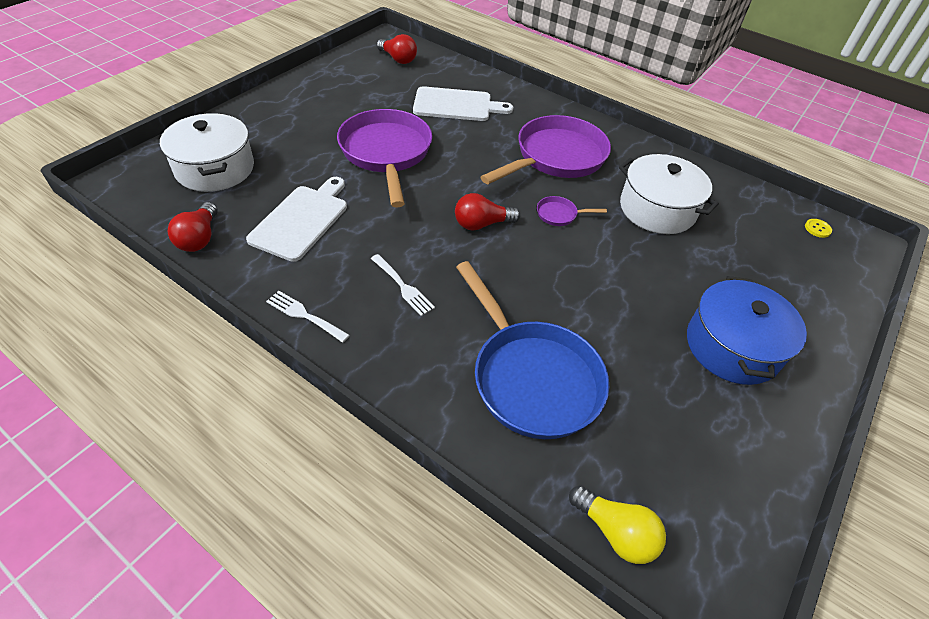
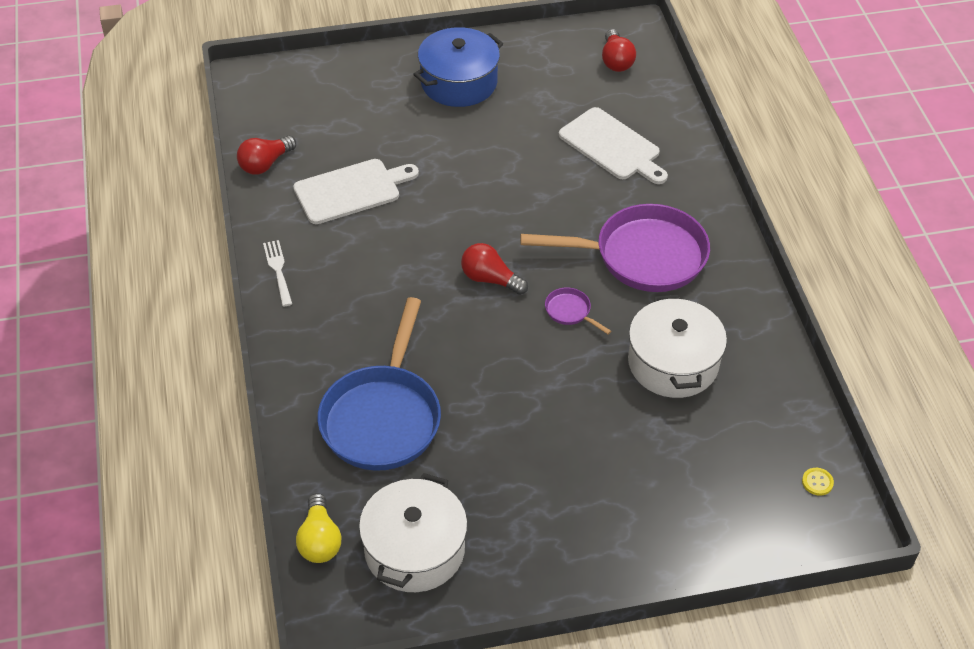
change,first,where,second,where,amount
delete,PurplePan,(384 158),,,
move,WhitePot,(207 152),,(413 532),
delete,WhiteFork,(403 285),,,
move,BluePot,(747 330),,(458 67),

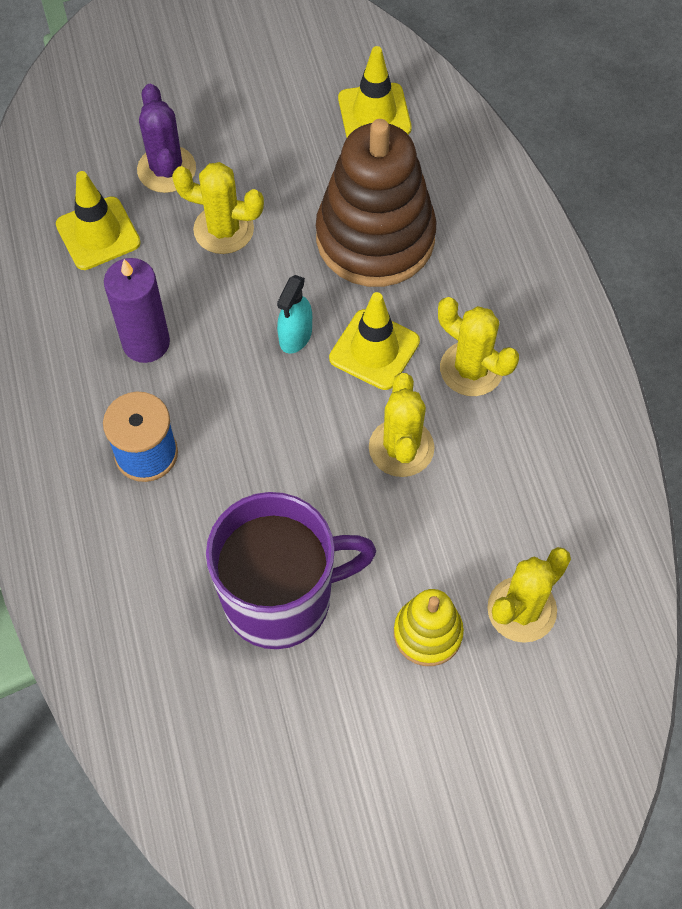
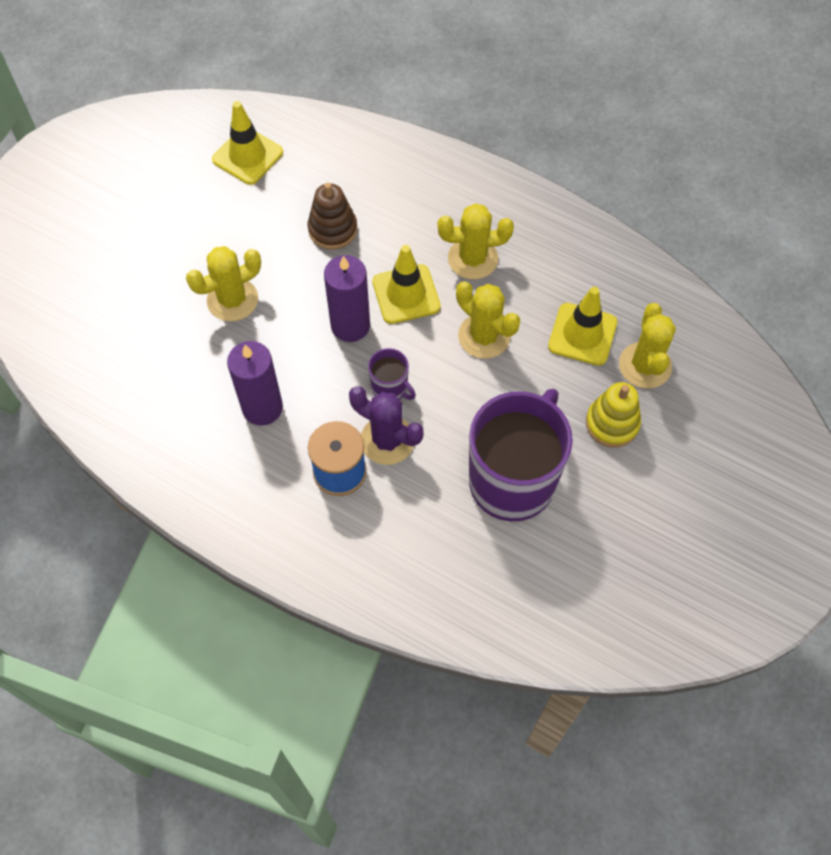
change,first,where,second,where,amount
move,PurpleCactus,(166 138),,(386 425),
resize,BrownStackingToy,(376 203),,(332 216),x0.50
move,YellowTrafficCone,(98 220),,(582 326),
replace,TurquoiseSprayBottle,(294 314),PurpleCandle,(347 298),
insert,,,PurpleMug,(392 374),

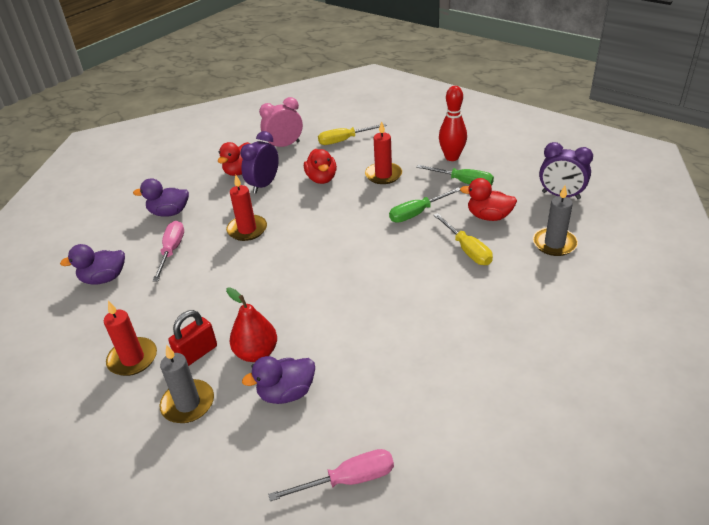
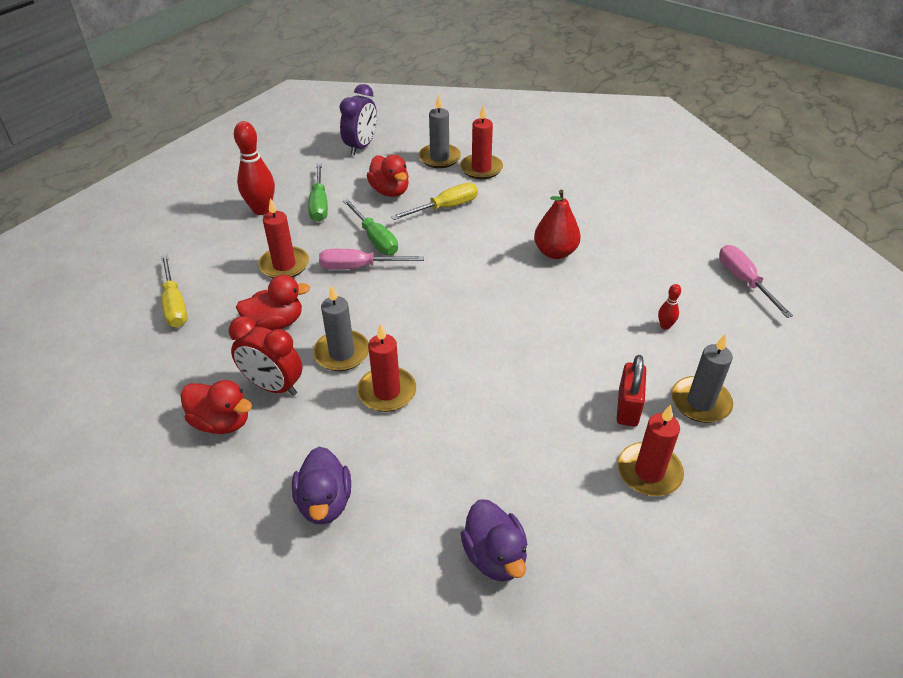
change,first,where,second,where,amount
delete,PinkClock,(281 122),,,
recolor,PurpleClock,(259 162),RedClock,(265 356),
rotate,GreenScrewdriver,(455 175),,(318 192),150 degrees clockwise
rotate,RedDuck,(488 199),,(388 176),45 degrees counterclockwise
move,PinkScrewdriver,(168 251),,(371 259),
move,RedPear,(251 324),,(557 224),
rotate,RedPadlock,(192 338),,(631 391),60 degrees clockwise
replace,PurpleDuck,(278 380),RedBowlingPin,(669 307),
insert,,,RedCandle,(481 142),
insert,,,GreyCandle,(341 328),

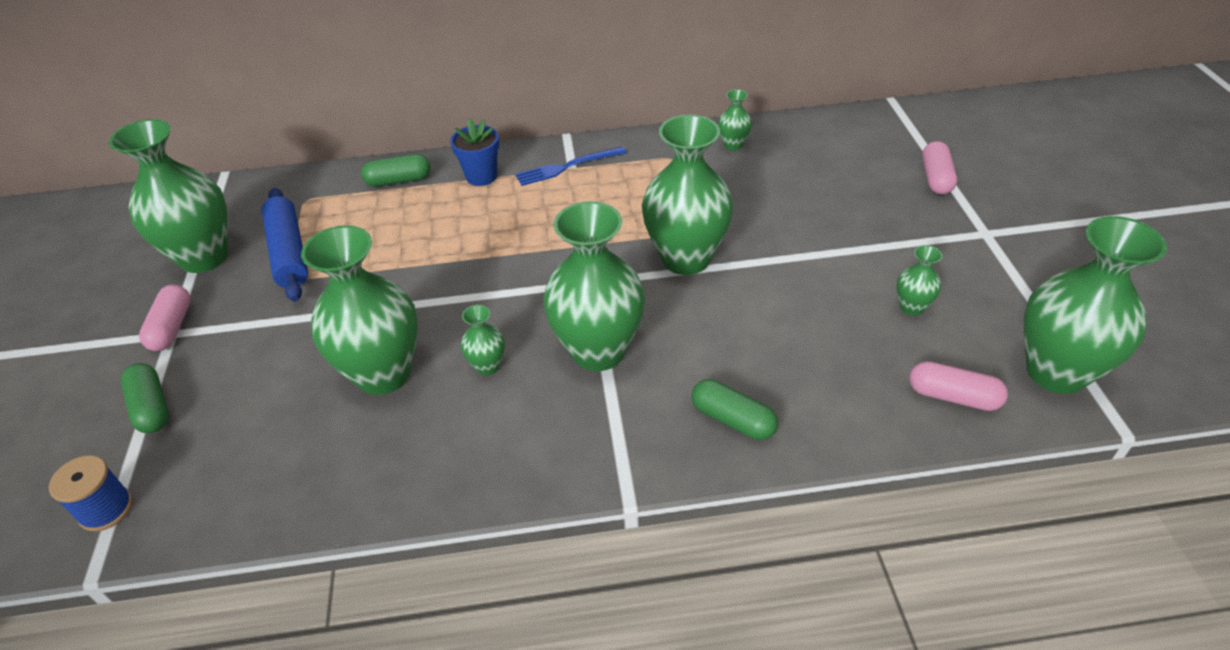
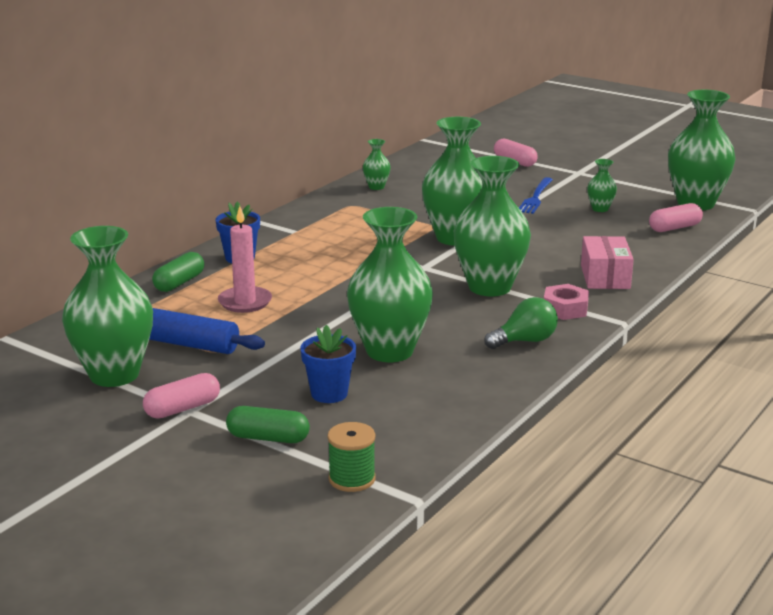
change,first,where,second,where,amount
move,BlueFork,(571 166),,(536 195),
rotate,PinkCapsule,(165 318),,(181 395),75 degrees counterclockwise
delete,GreenVase,(483 340),,,
replace,GreenCapsule,(734 409),PinkBox,(607 262),
recolor,BlueSpool,(91 493),GreenSpool,(351 457),
insert,,,PinkCandle,(245 259),
insert,,,PinkNut,(566 302),
insert,,,GreenLightBulb,(521 323),
insert,,,BlueFlowerPot,(328 364),

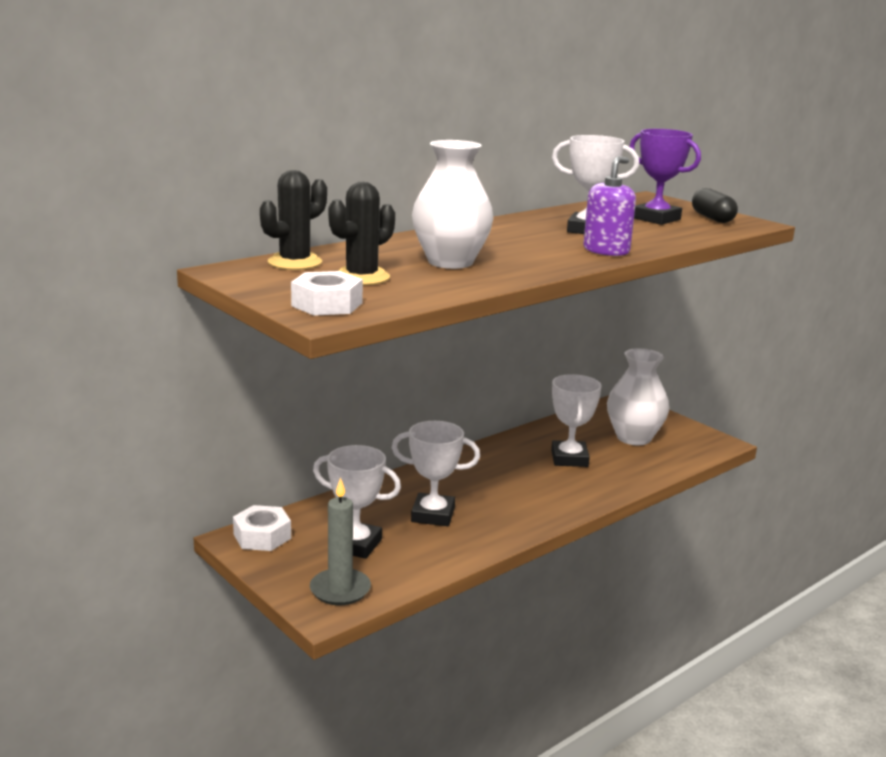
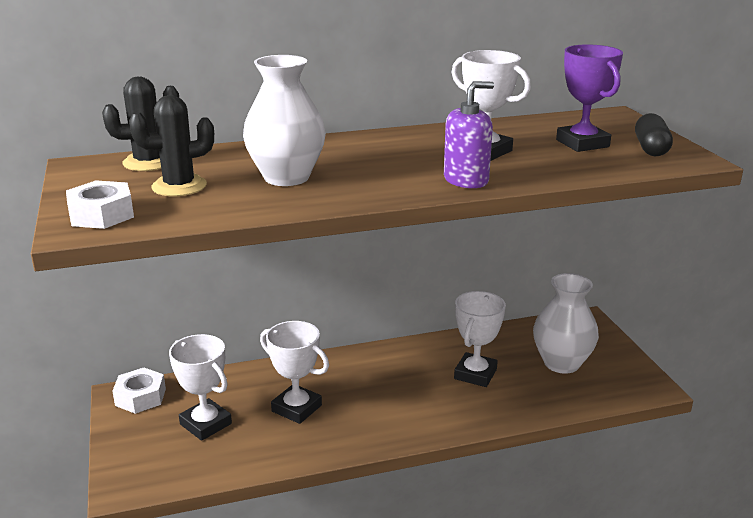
change,first,where,second,where,amount
delete,GreyCandle,(340 541),,,

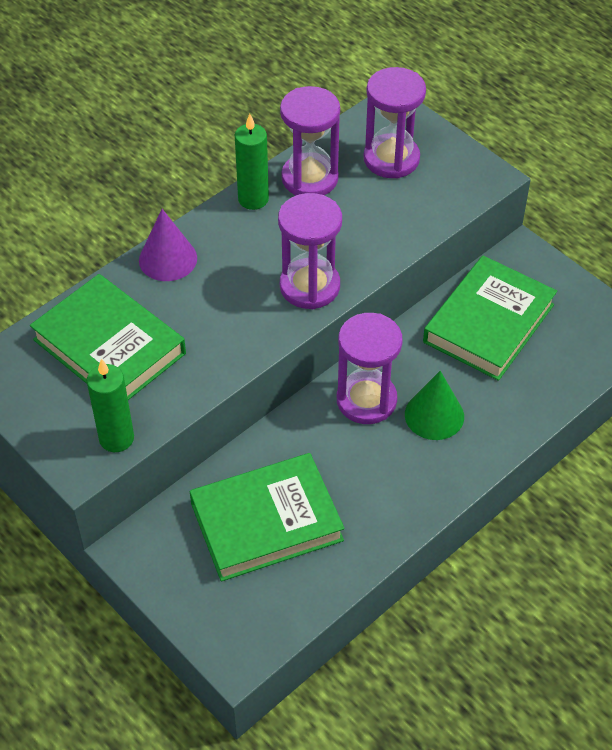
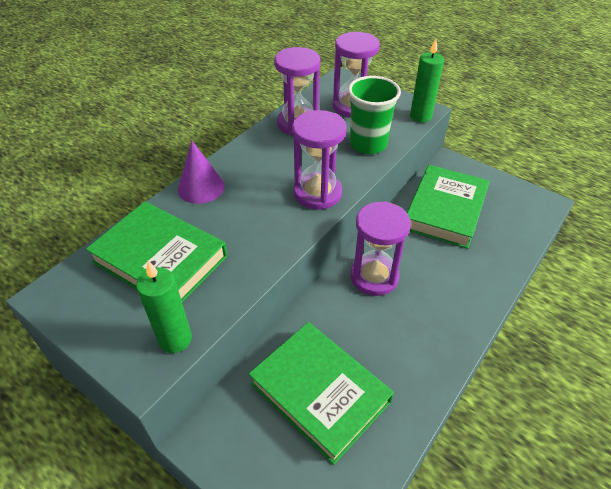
change,first,where,second,where,amount
move,GreenCandle,(252 162),,(427 81),
delete,GreenCone,(434 405),,,
rotate,GreenBook,(267 517),,(321 393),75 degrees clockwise
insert,,,GreenCup,(374 115),

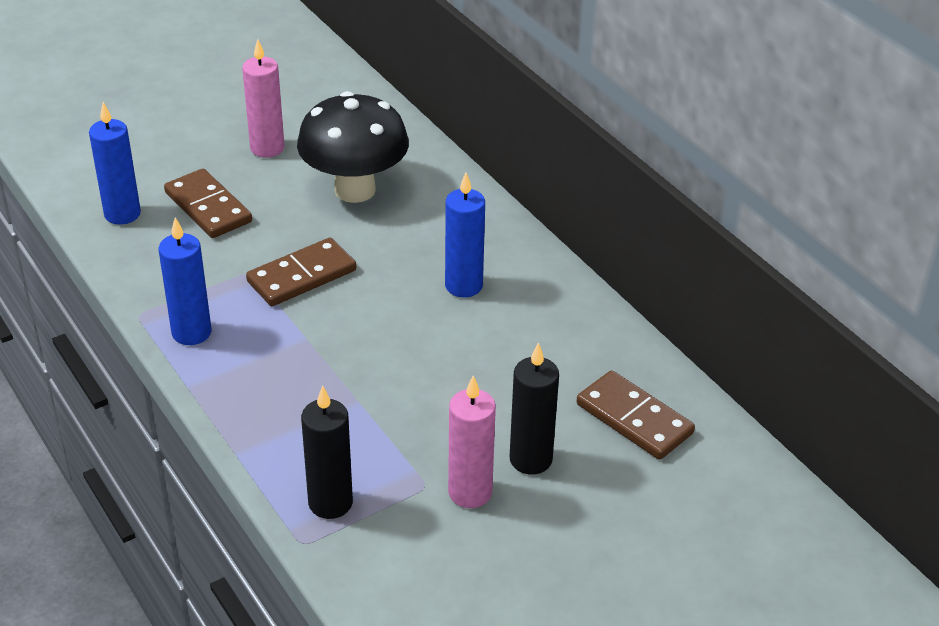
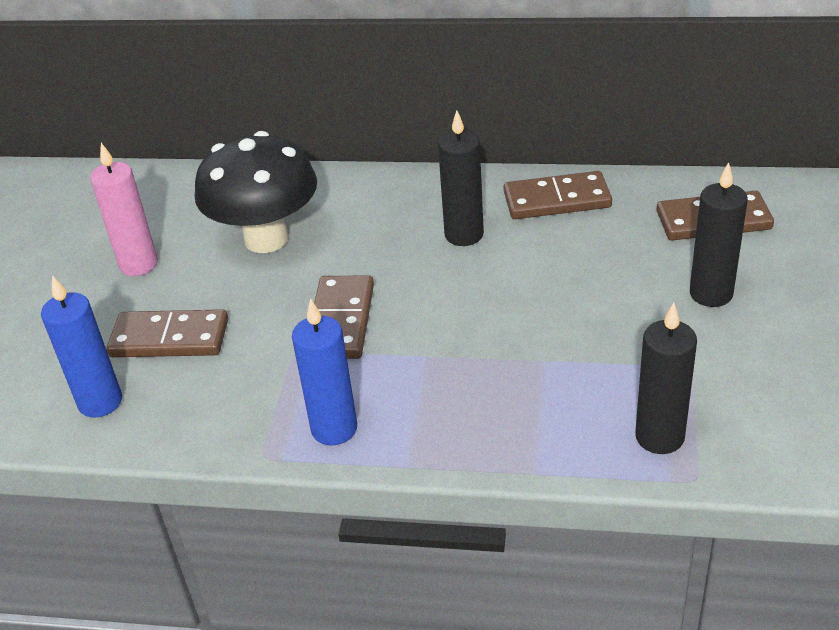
change,first,where,second,where,amount
recolor,BlueCandle,(465 235),BlackCandle,(461 178),
delete,PinkCandle,(472 441),,,
insert,,,BrownDomino,(558 195),

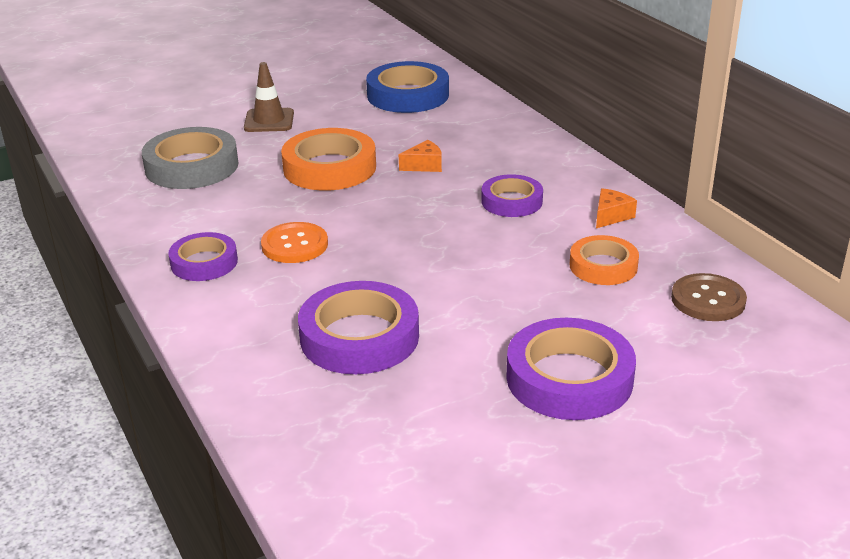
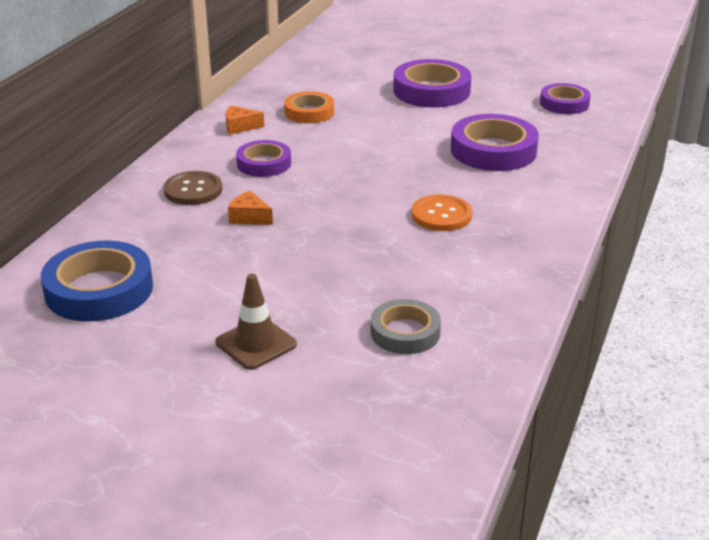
change,first,where,second,where,amount
resize,GreyTape,(190 158),,(406 326),x0.62
delete,OrangeTape,(328 159),,,
move,PurpleTape,(203 256),,(565 98),
move,BrownButton,(709 297),,(192 188),

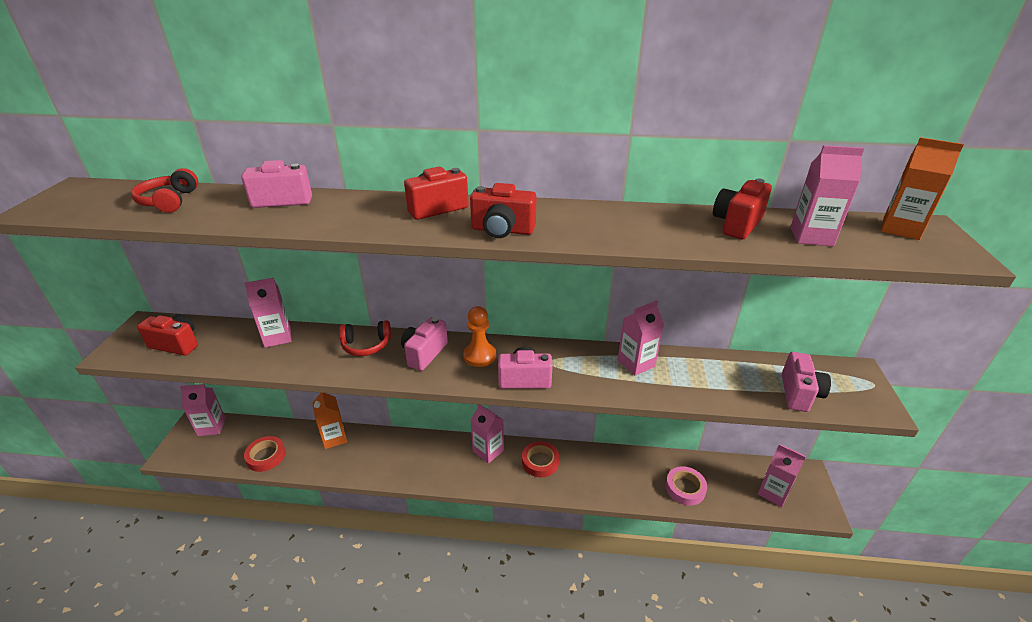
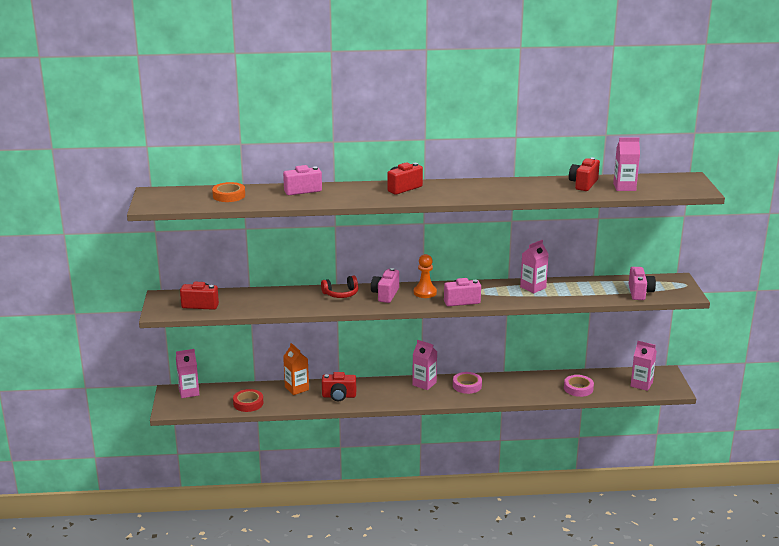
change,first,where,second,where,amount
delete,OrangeCarton,(922 188),,,
replace,RedHeadphones,(164 190),OrangeTape,(228 192),
move,RedCamera,(503 210),,(339 386),
delete,PinkCarton,(267 312),,,
recolor,RedTape,(540 459),PinkTape,(467 383),

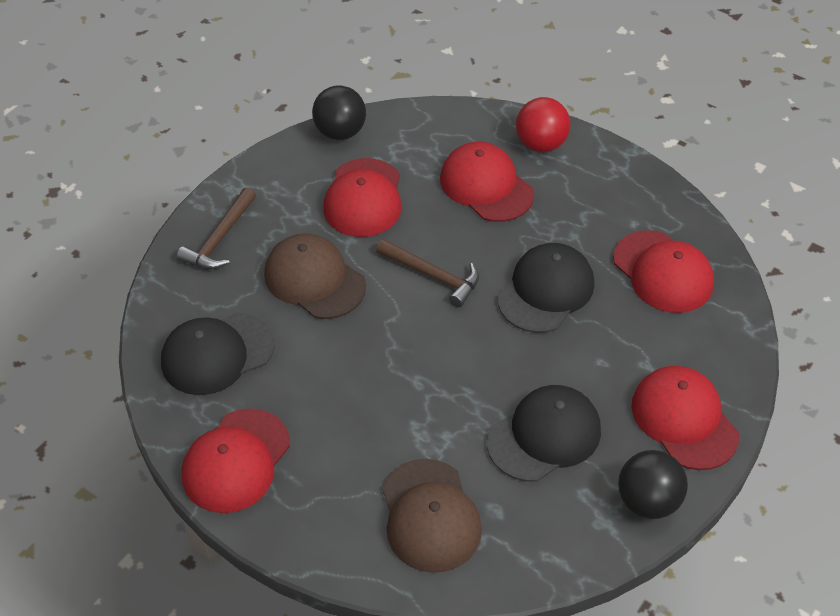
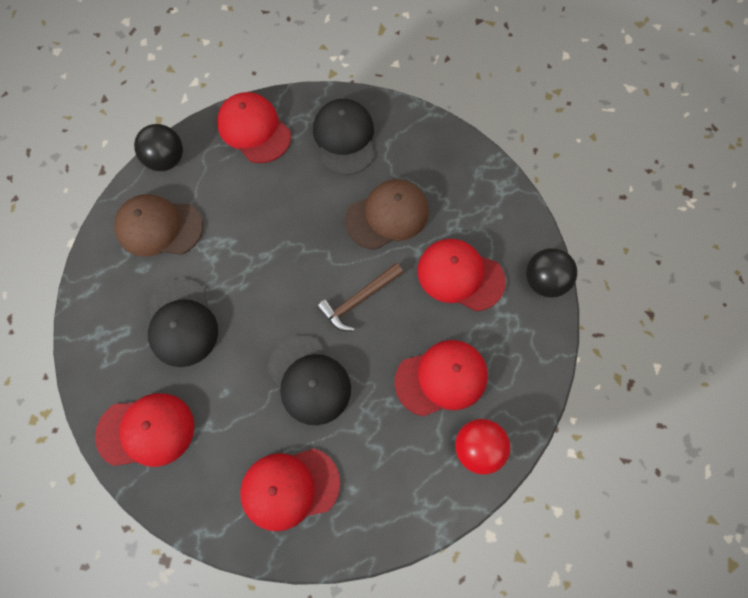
change,first,where,second,where,amount
delete,BrownHammer,(216 228),,,
move,BlackBall,(653 484),,(158 147),

